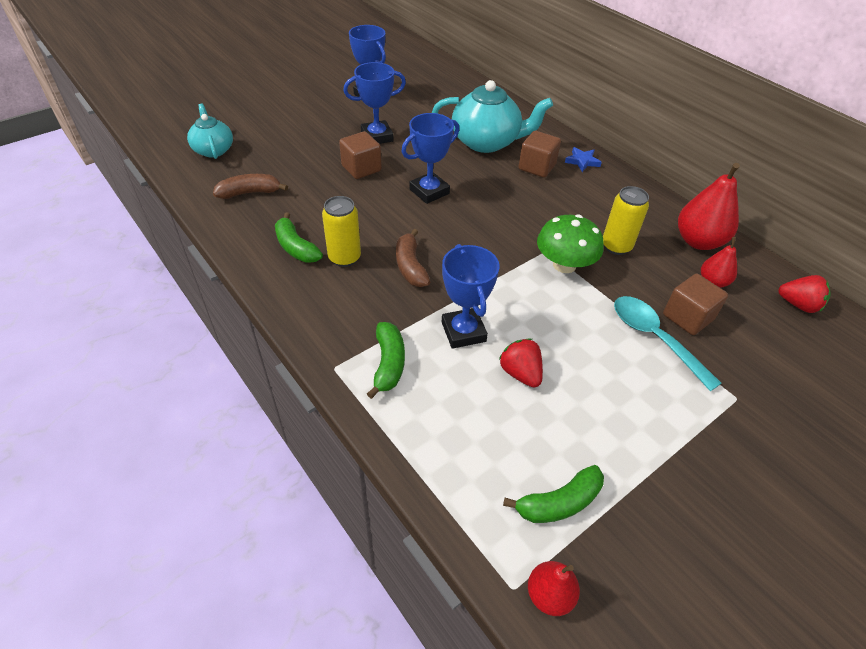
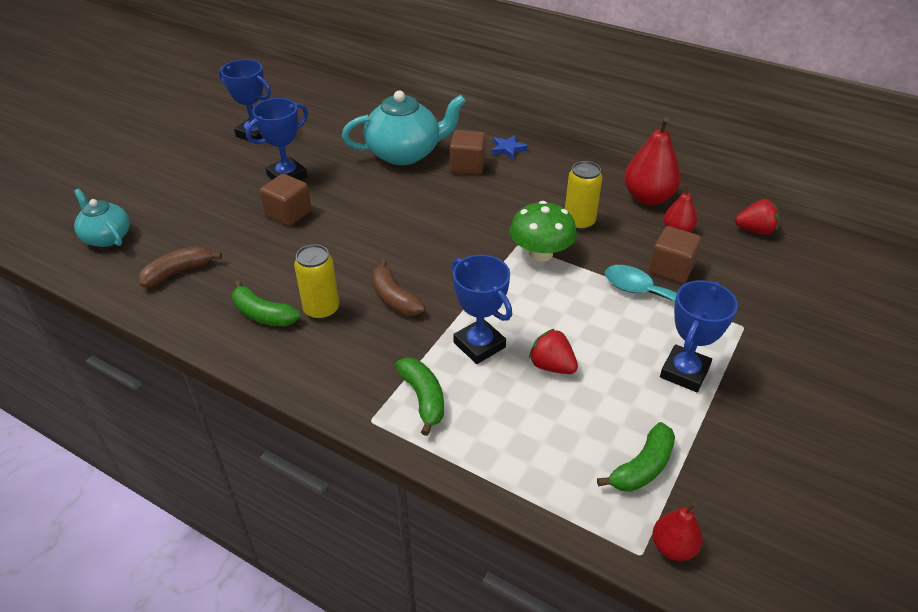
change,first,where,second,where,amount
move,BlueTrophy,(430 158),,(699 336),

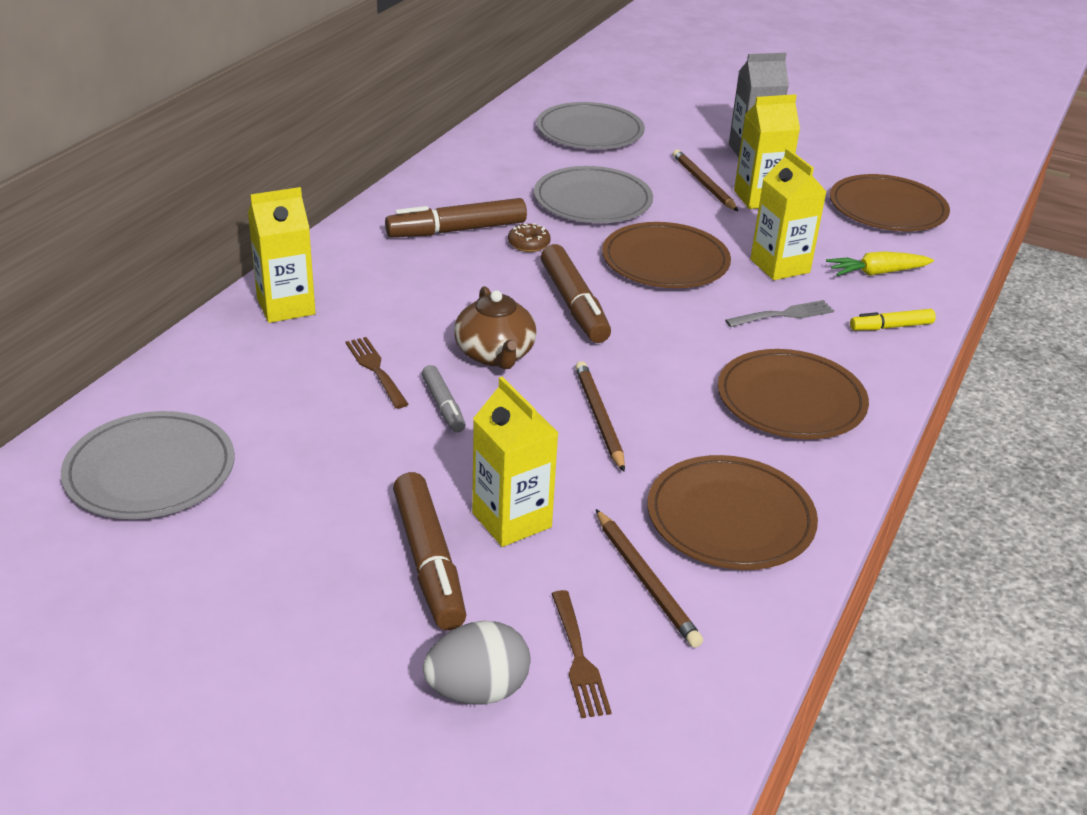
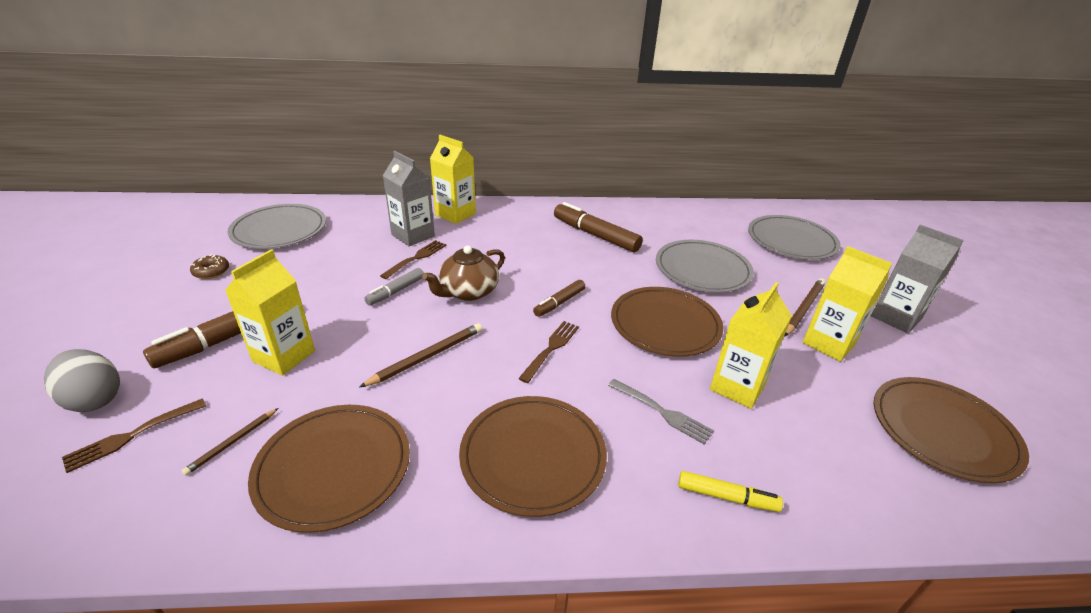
change,first,where,second,where,amount
move,BrownDonut,(529 237),,(209 266),
resize,BrownMarker,(576 293),,(559 298),x0.57
delete,YellowCarrot,(880 263),,,
rotate,YellowMarker,(893 319),,(730 491),150 degrees clockwise
resize,BrownPencil,(649 578),,(230 442),x0.61
insert,,,GreyCarton,(409 198),
insert,,,BrownFork,(548 352),

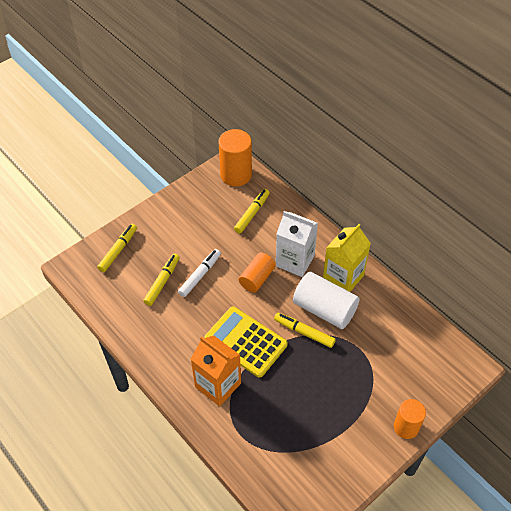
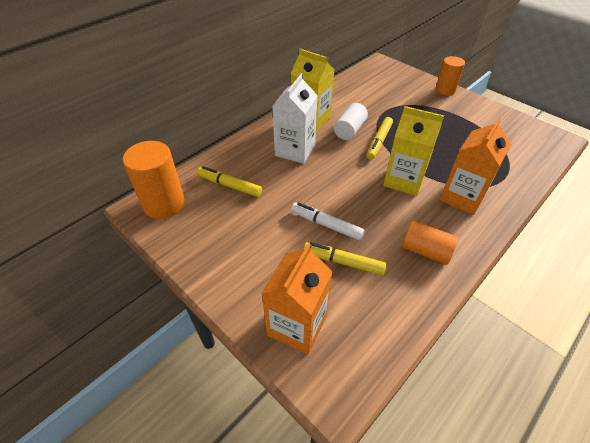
change,first,where,second,where,amount
replace,YellowMarker,(117 248),OrangeCarton,(297 298),
move,OrangeCylinder,(257 273),,(430 242),
resize,WhiteCylinder,(326 300),,(351 121),x0.64
replace,YellowCalculator,(246 342),YellowCarton,(413 151),

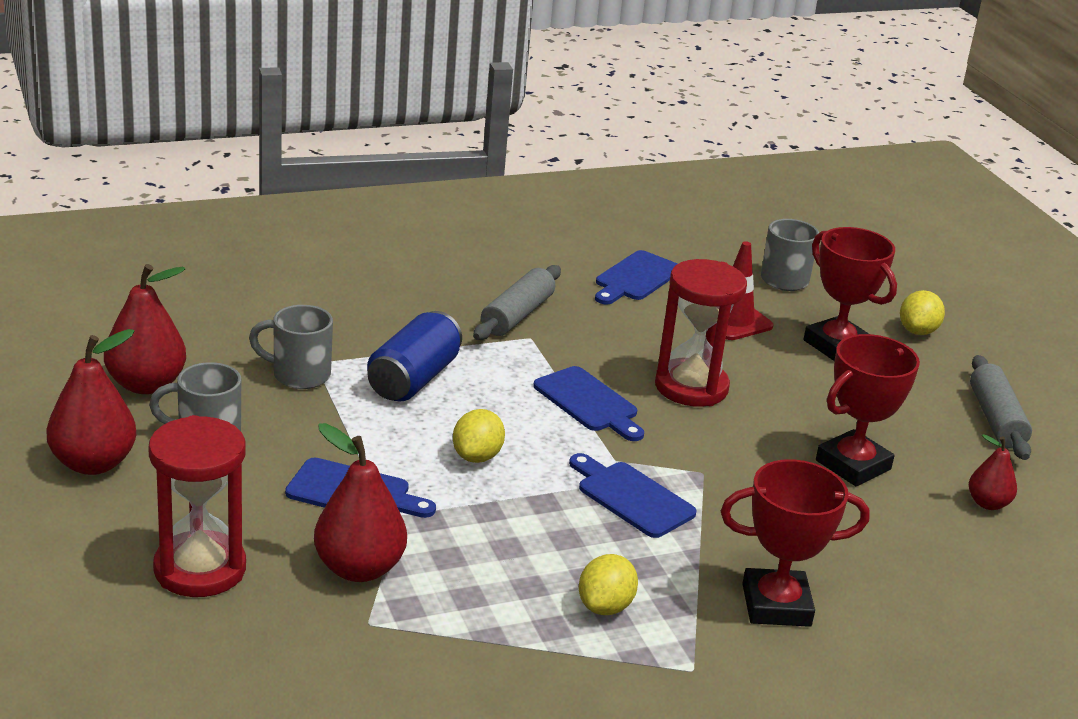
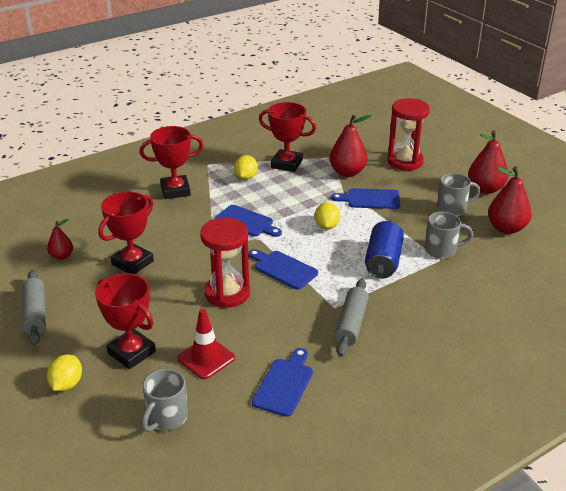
change,first,where,second,where,amount
insert,,,RedTrophy,(287 137),

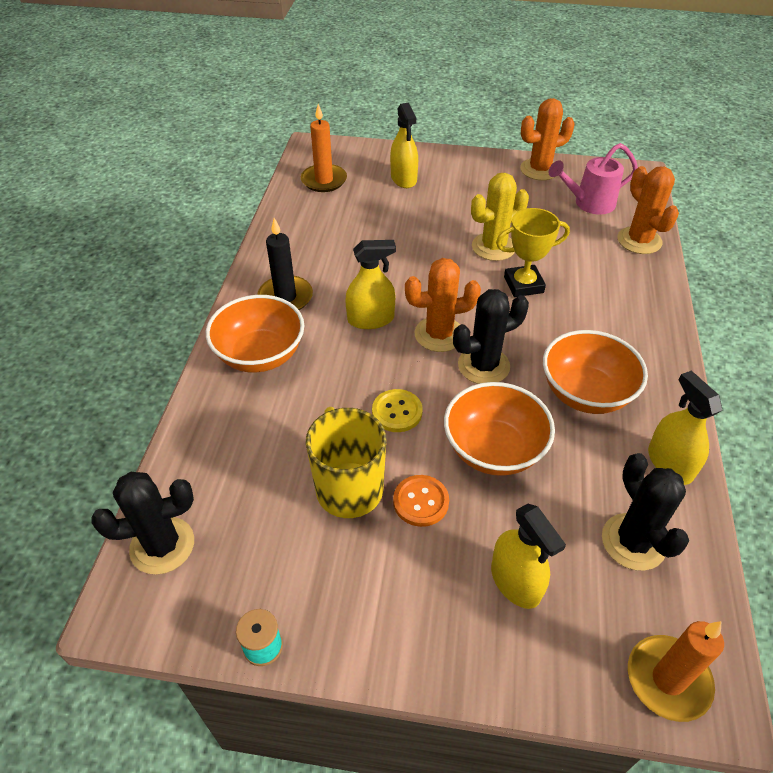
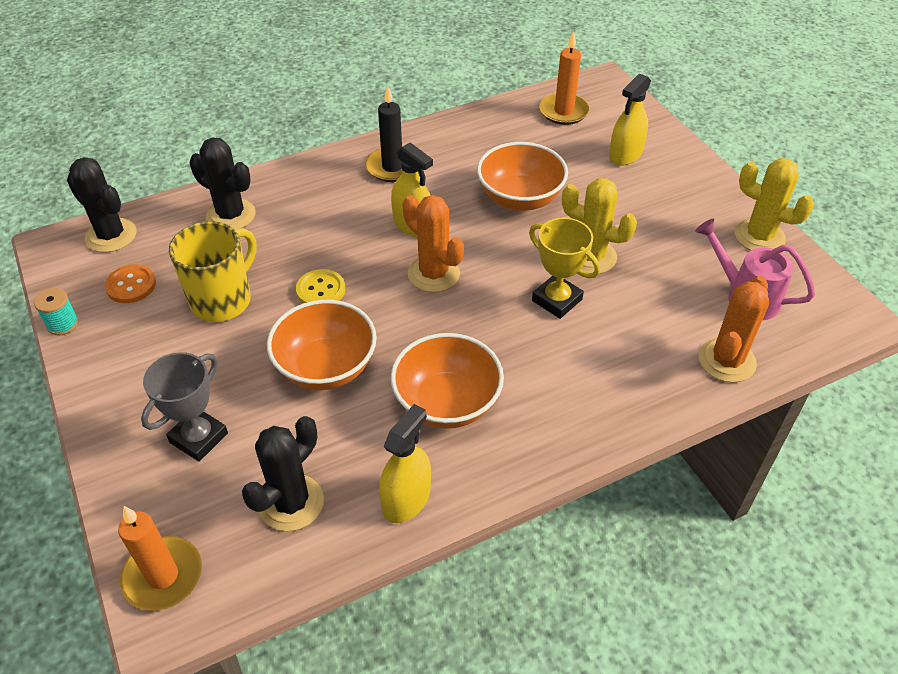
change,first,where,second,where,amount
recolor,OrangeCactus,(547 139),YellowCactus,(774 204),
move,BlackCactus,(491 336),,(223 183),
move,OrangeBowl,(255 334),,(522 176),
move,OrangeButton,(421 501),,(130 283),
replace,YellowSprayBottle,(528 556),GreyTrophy,(184 407),

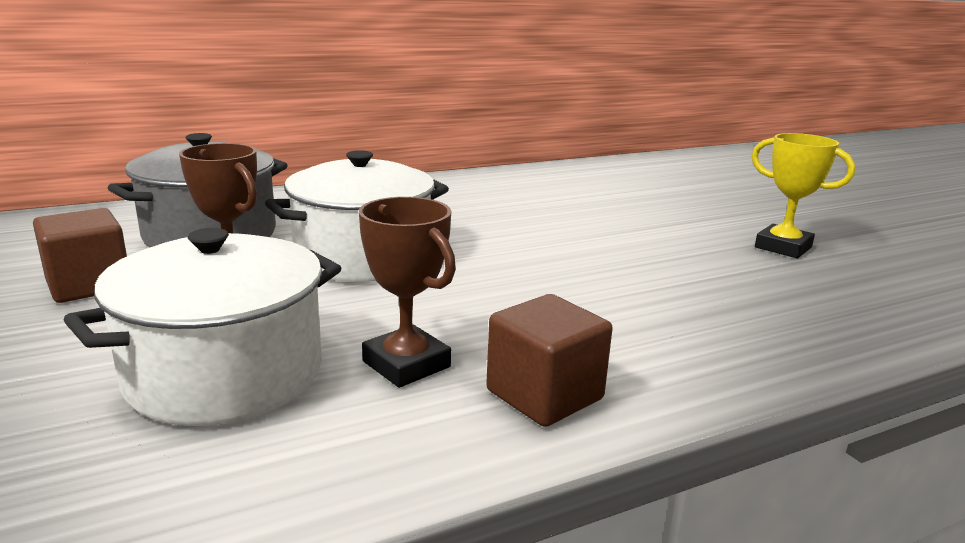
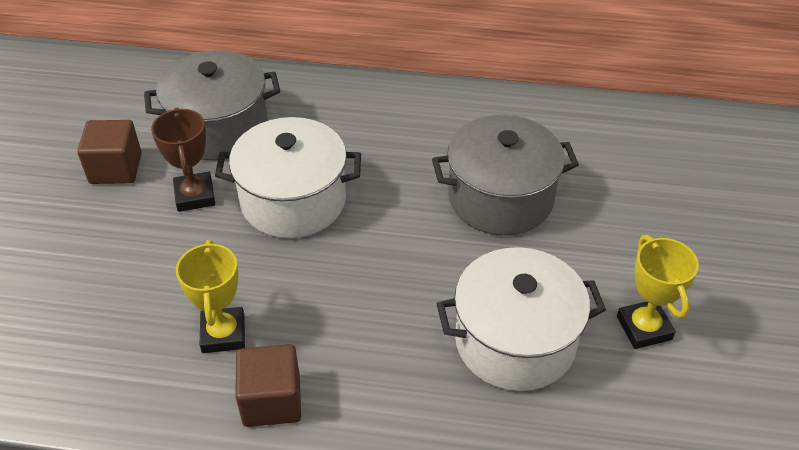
change,first,where,second,where,amount
recolor,BrownTrophy,(407 292),YellowTrophy,(210 296),
move,WhitePot,(202 327),,(521 319),
insert,,,GreyPot,(505 175),

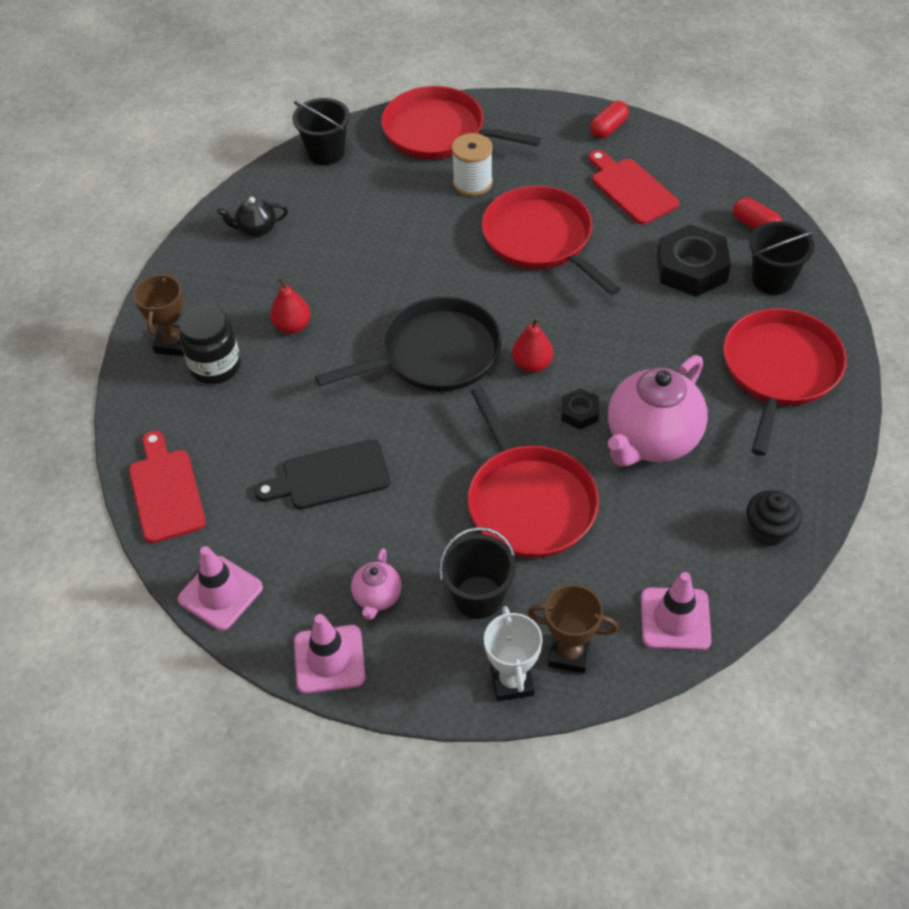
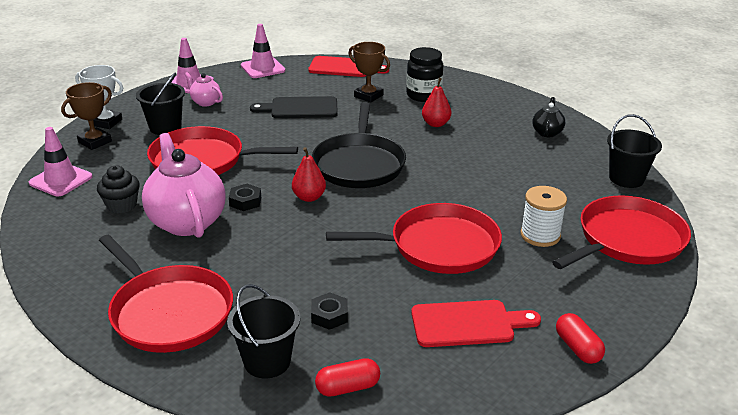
change,first,where,second,where,amount
resize,BlackNut,(694 260),,(329 311),x0.51
move,BrownTrophy,(158 314),,(369 72),
rotate,BlackCuttingBoard,(322 474),,(294 107),105 degrees counterclockwise
move,BlackCupcake,(774 518),,(118 189),

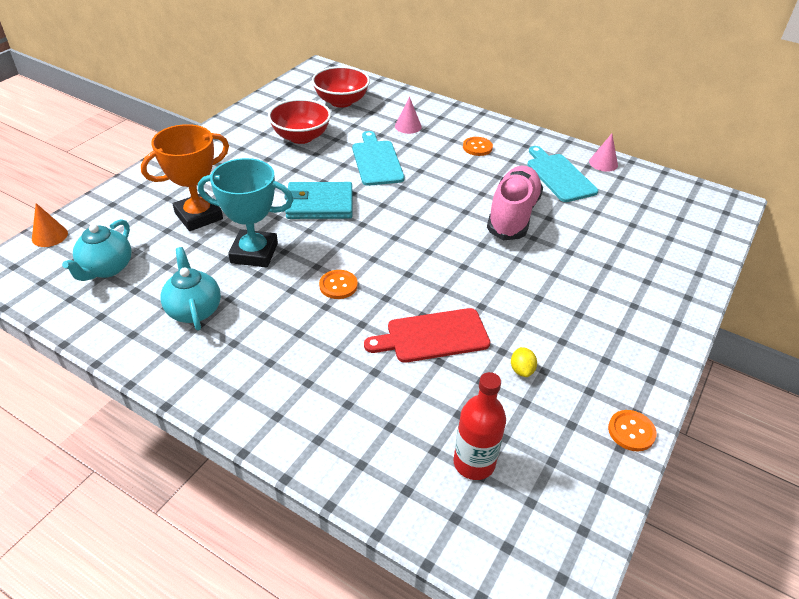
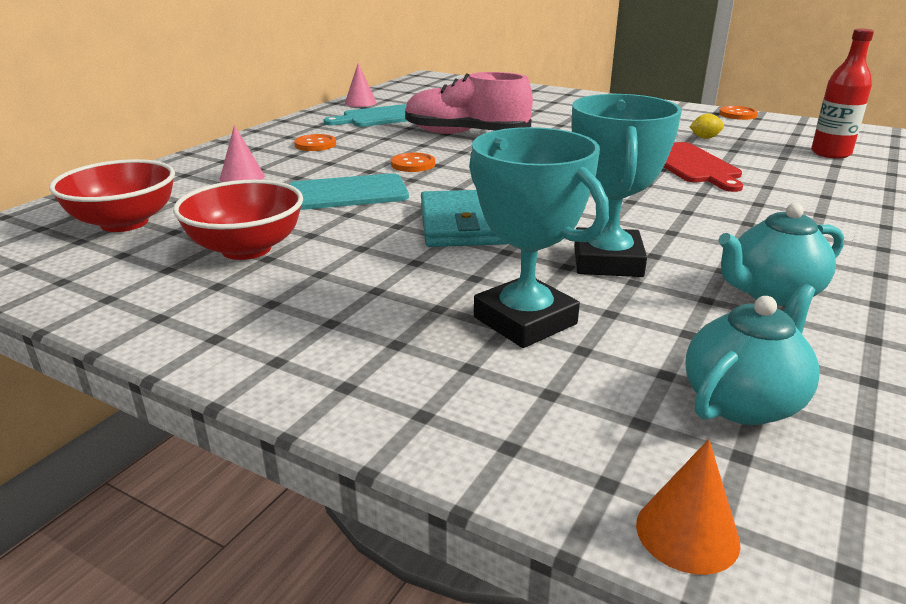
change,first,where,second,where,amount
recolor,OrangeTrophy,(185 177),TurquoiseTrophy,(539 237),
rotate,TurquoiseTeapot,(97 250),,(753 354),60 degrees counterclockwise
move,OrangeButton,(338 284),,(413 162),

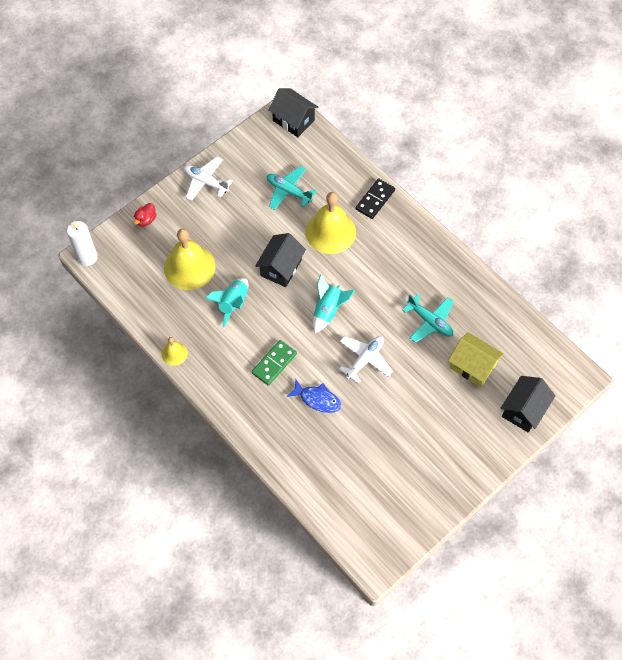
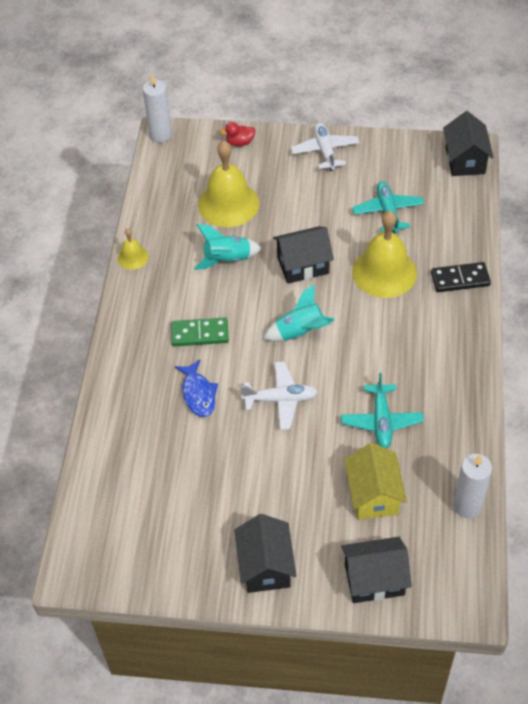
change,first,where,second,where,amount
insert,,,WhiteCandle,(472 486),
insert,,,BlackHouse,(265 553),

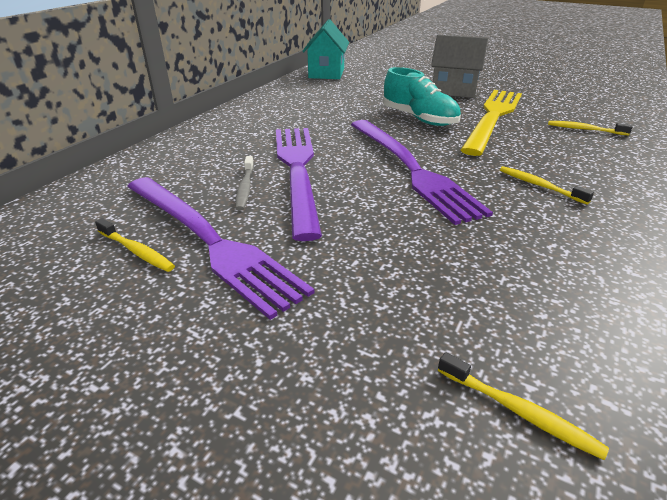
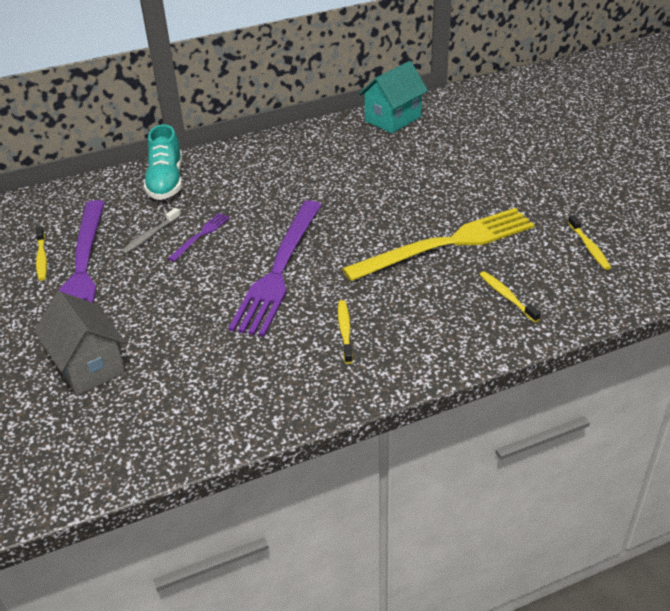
change,first,where,second,where,amount
move,GreyHouse,(459 66),,(80 343),
move,TurquoiseShoe,(422 96),,(163 162),
resize,PurpleFork,(299 184),,(199 237),x0.43
move,YellowToothbrush,(523 406),,(589 242),

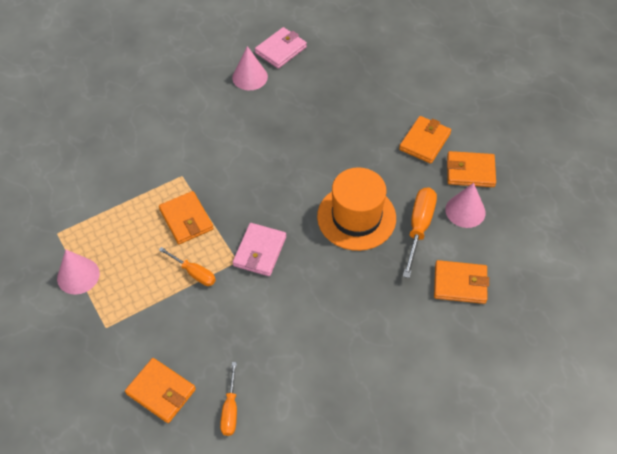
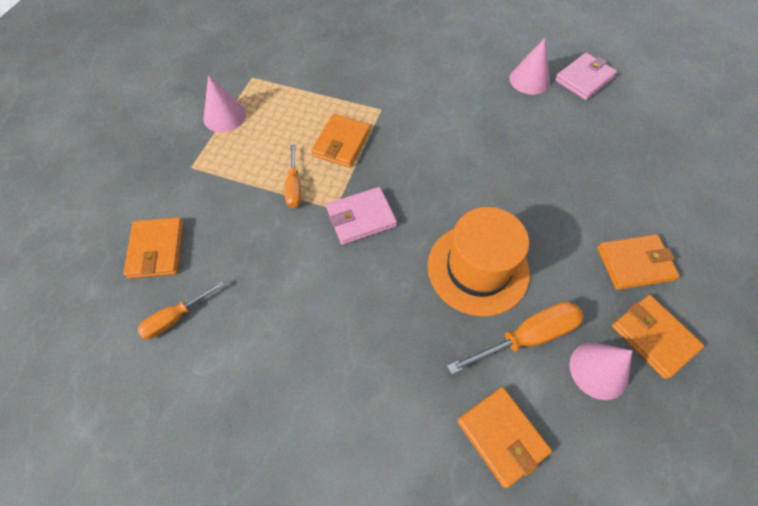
change,first,where,second,where,amount
rotate,PinkWallet,(281 48),,(586 76),45 degrees counterclockwise

